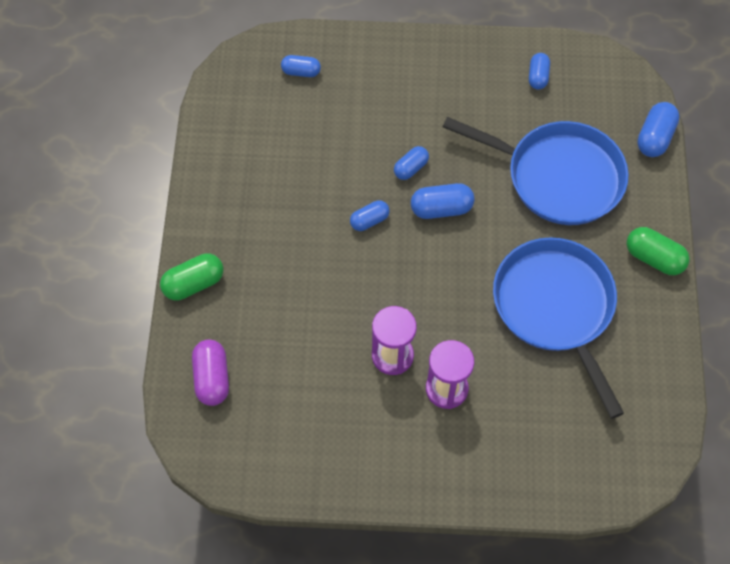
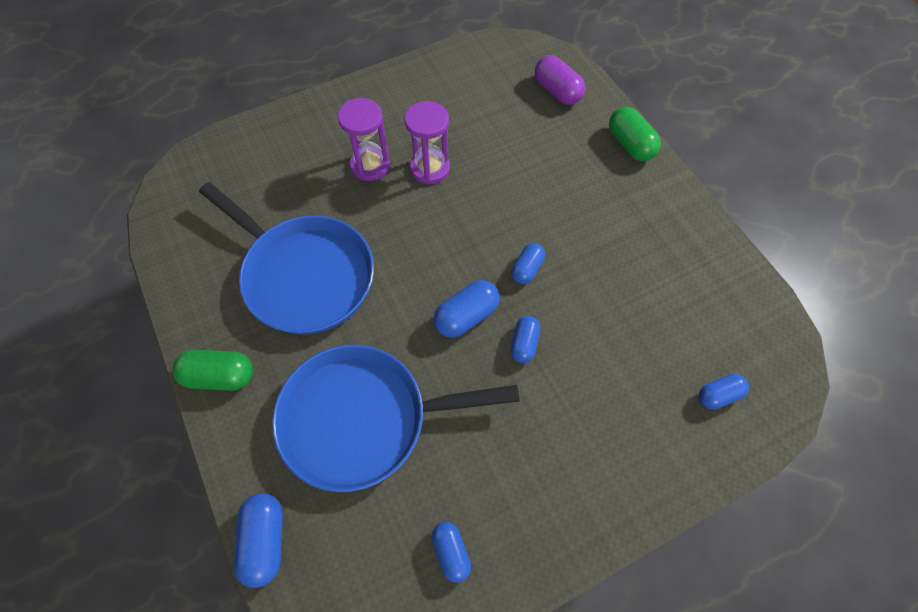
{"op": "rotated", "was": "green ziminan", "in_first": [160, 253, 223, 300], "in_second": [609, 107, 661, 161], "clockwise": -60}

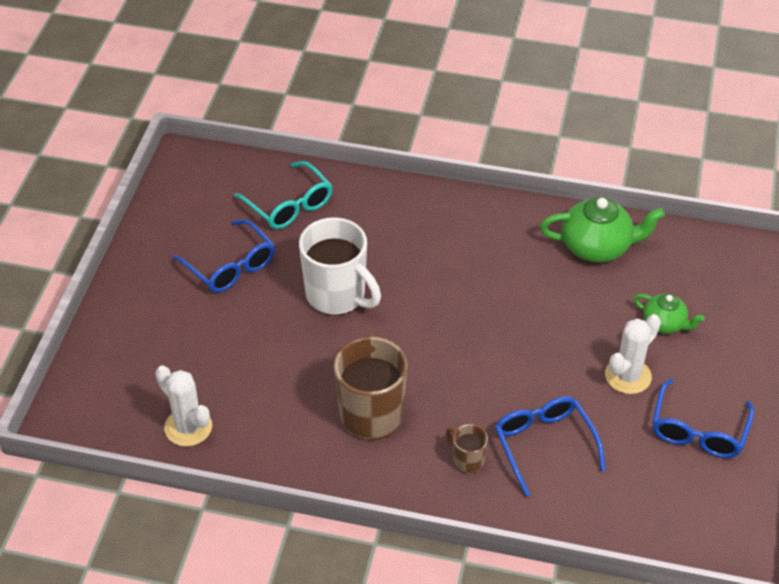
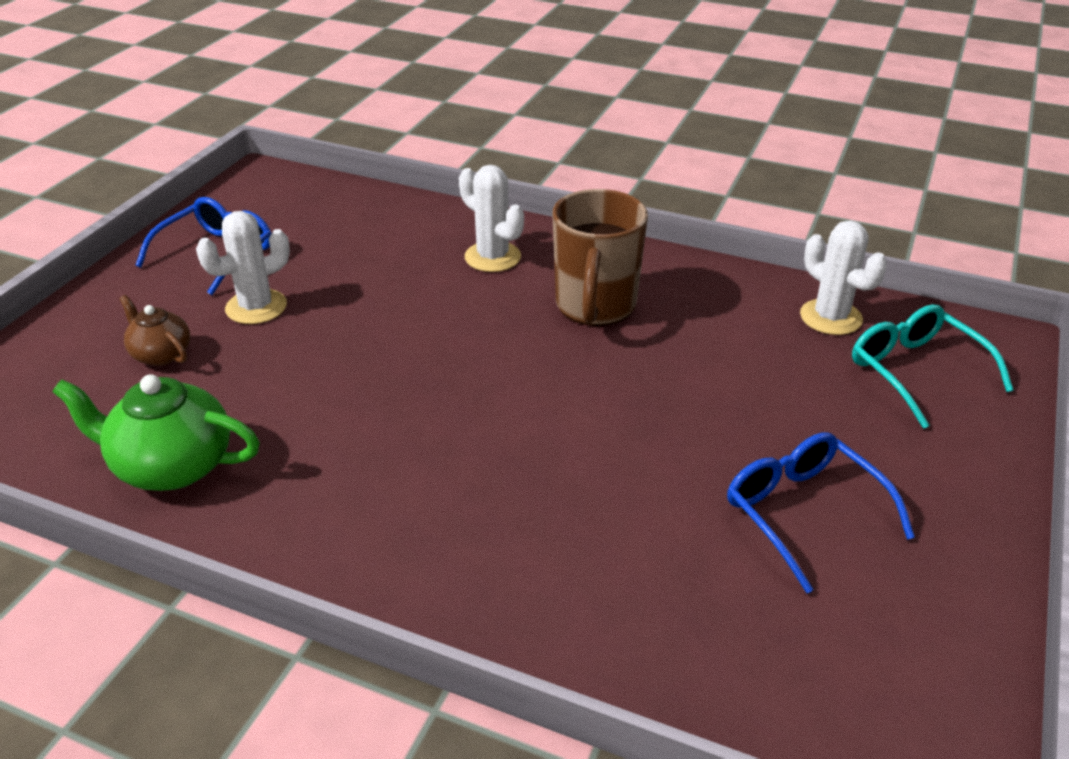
{"op": "repainted", "was": "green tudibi", "now": "brown tudibi", "in_first": [634, 294, 705, 334], "in_second": [120, 295, 190, 366]}
{"op": "swapped", "was": "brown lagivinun", "now": "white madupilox", "in_first": [446, 424, 488, 474], "in_second": [459, 165, 524, 272]}
{"op": "shifted", "was": "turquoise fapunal", "in_first": [234, 161, 333, 229], "in_second": [852, 304, 1014, 429]}
{"op": "gone", "was": "white lagivinun", "in_first": [299, 217, 381, 315]}
{"op": "gone", "was": "blue fapunal", "in_first": [495, 396, 606, 497]}

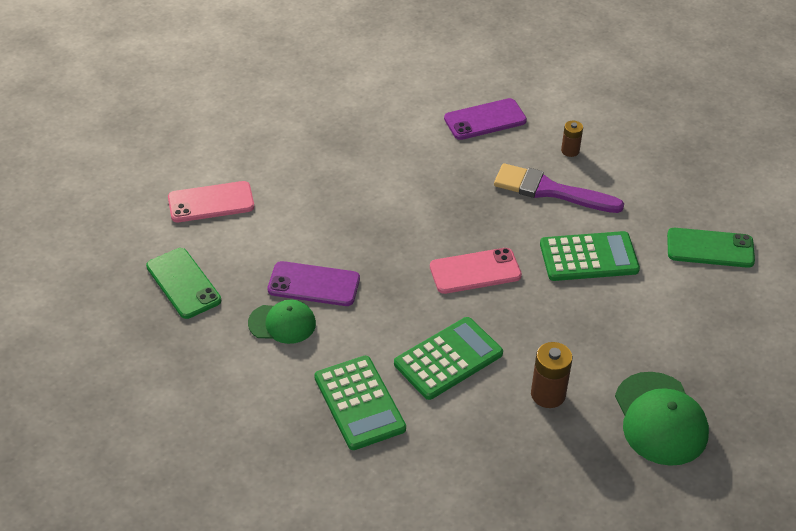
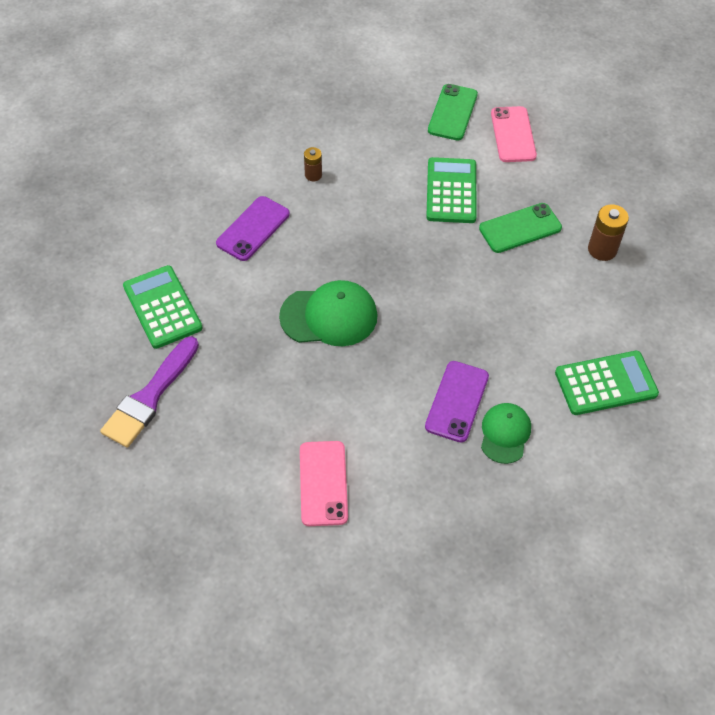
{"op": "shifted", "was": "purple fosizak", "in_first": [494, 163, 624, 213], "in_second": [100, 336, 199, 448]}
{"op": "shifted", "was": "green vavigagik", "in_first": [394, 317, 503, 400], "in_second": [123, 265, 203, 349]}
{"op": "rotated", "was": "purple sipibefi", "in_first": [444, 98, 527, 140], "in_second": [216, 196, 290, 261], "clockwise": 45}
{"op": "shifted", "was": "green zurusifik", "in_first": [615, 372, 709, 466], "in_second": [279, 280, 377, 346]}
{"op": "shifted", "was": "green sipibefi", "in_first": [146, 248, 221, 319], "in_second": [479, 203, 562, 253]}
{"op": "shifted", "was": "pink sipibefi", "in_first": [430, 248, 522, 294], "in_second": [491, 106, 537, 162]}

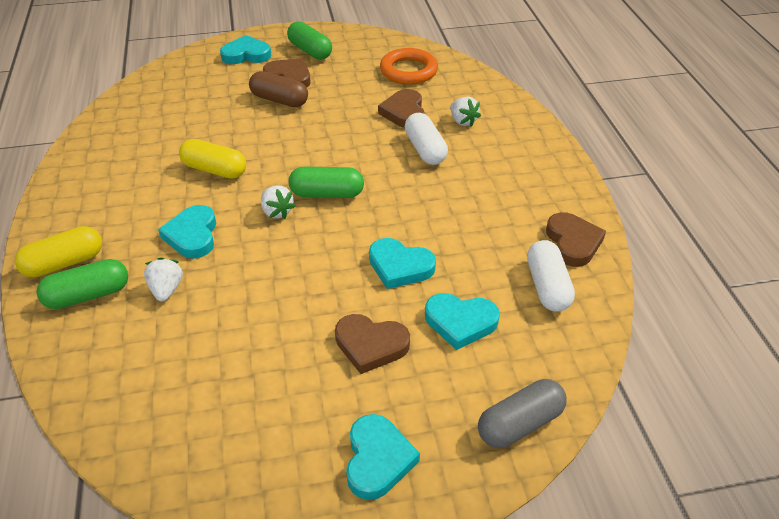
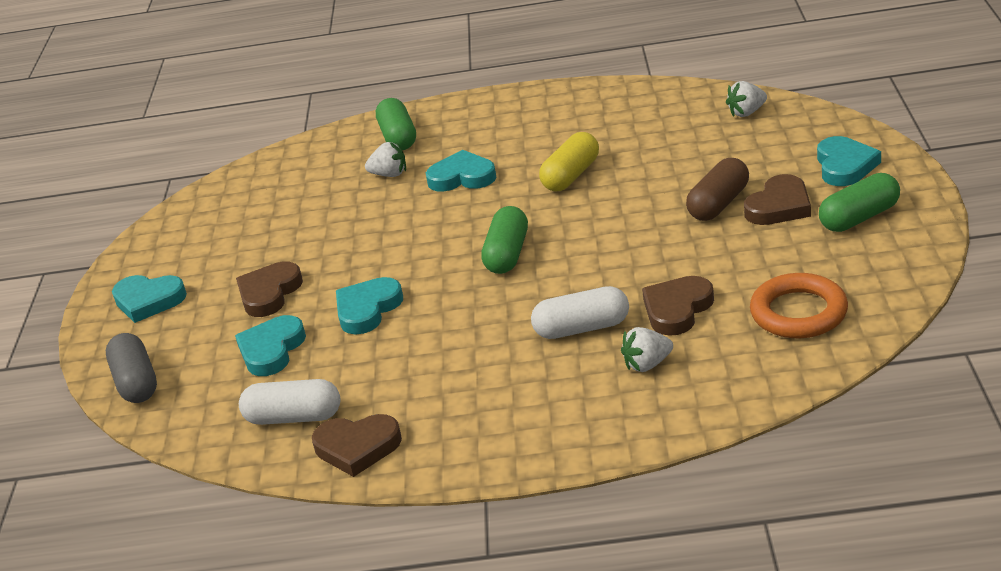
{"op": "rotated", "was": "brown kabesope", "in_first": [378, 89, 424, 128], "in_second": [642, 276, 714, 336], "clockwise": -60}
{"op": "shifted", "was": "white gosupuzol", "in_first": [261, 185, 296, 219], "in_second": [726, 81, 767, 117]}
{"op": "gone", "was": "yellow ziminan", "in_first": [15, 226, 102, 278]}

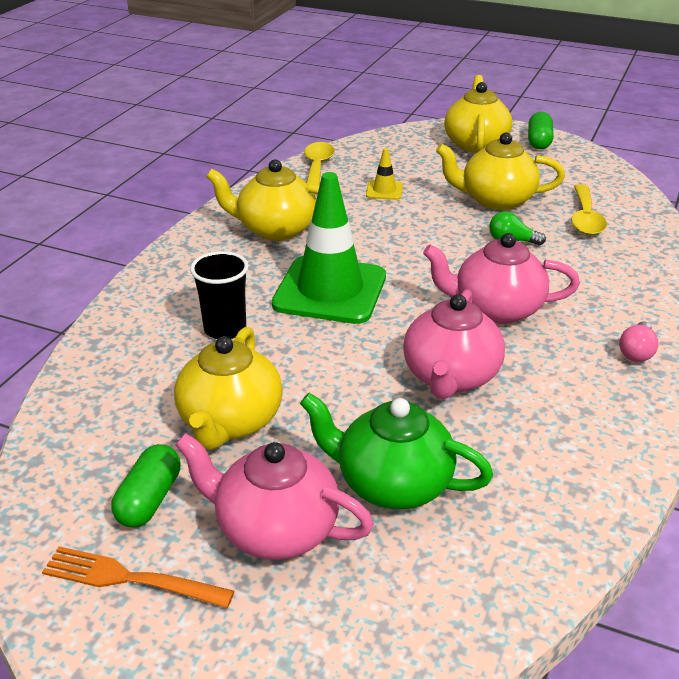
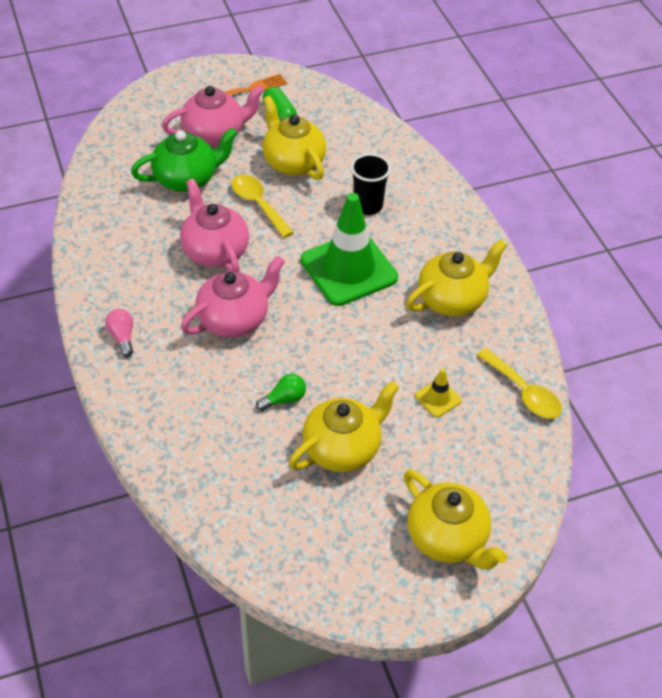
{"op": "shifted", "was": "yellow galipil", "in_first": [571, 184, 607, 235], "in_second": [231, 174, 294, 238]}
{"op": "gone", "was": "green ziminan", "in_first": [528, 112, 554, 149]}

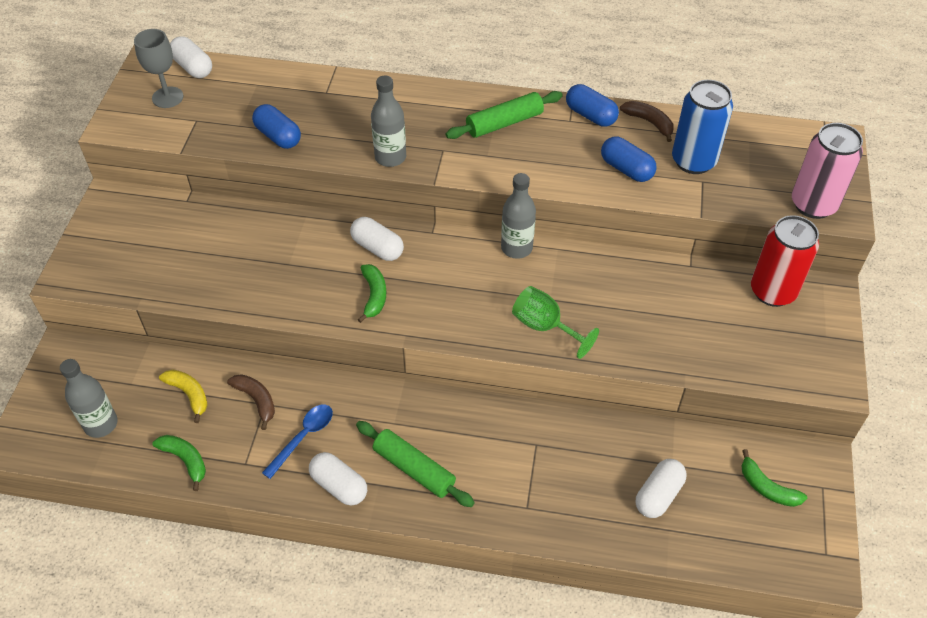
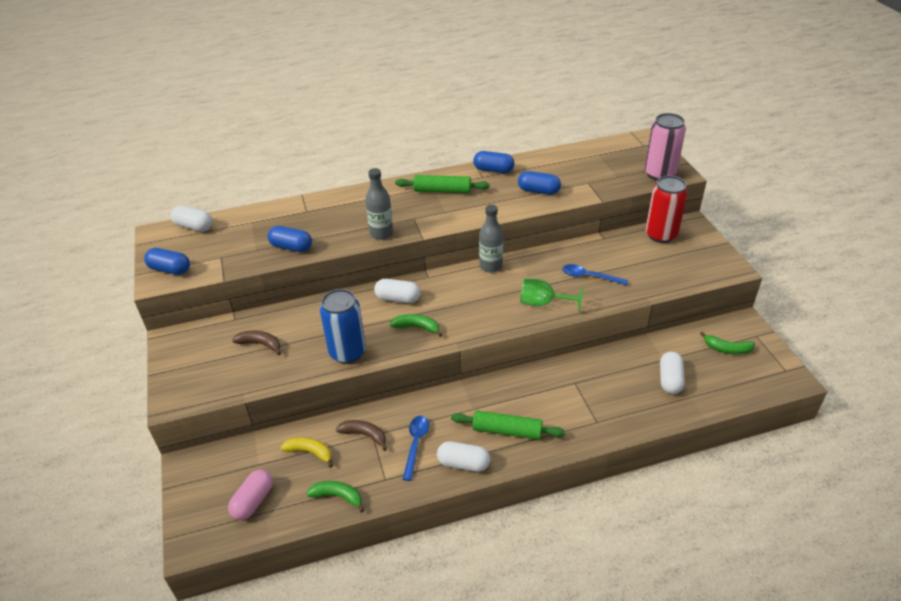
{"op": "new", "now": "blue ziminan", "in_second": [144, 248, 190, 275]}
{"op": "swapped", "was": "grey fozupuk", "now": "pink ziminan", "in_first": [60, 359, 118, 438], "in_second": [228, 470, 273, 520]}
{"op": "shifted", "was": "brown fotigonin", "in_first": [620, 101, 674, 142], "in_second": [232, 331, 281, 355]}
{"op": "shifted", "was": "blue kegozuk", "in_first": [672, 80, 733, 174], "in_second": [320, 289, 366, 364]}
{"op": "rotated", "was": "green fotigonin", "in_first": [357, 264, 386, 323], "in_second": [390, 314, 442, 337], "clockwise": -45}
{"op": "rotated", "was": "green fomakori", "in_first": [446, 91, 563, 139], "in_second": [395, 175, 490, 193], "clockwise": 60}
{"op": "new", "now": "blue galipil", "in_second": [562, 264, 628, 286]}
{"op": "gone", "was": "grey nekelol", "in_first": [134, 29, 183, 108]}

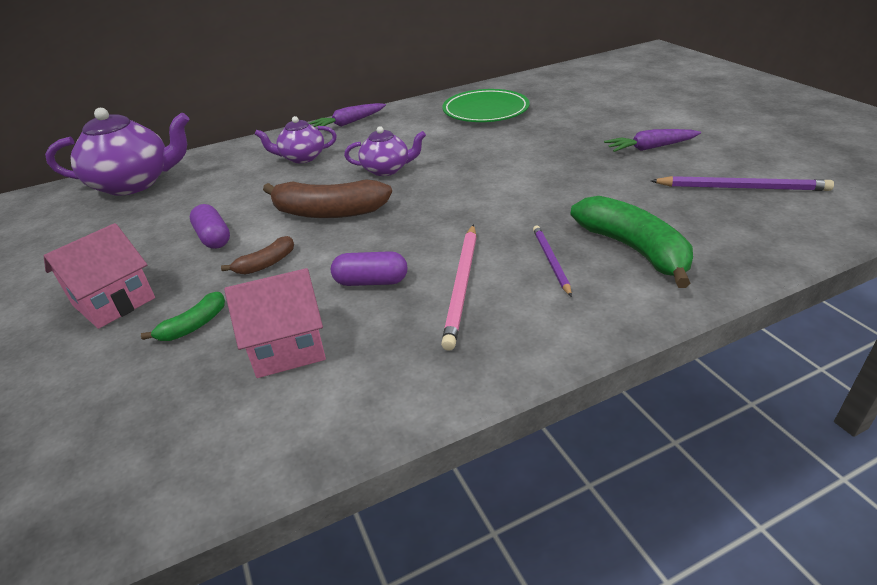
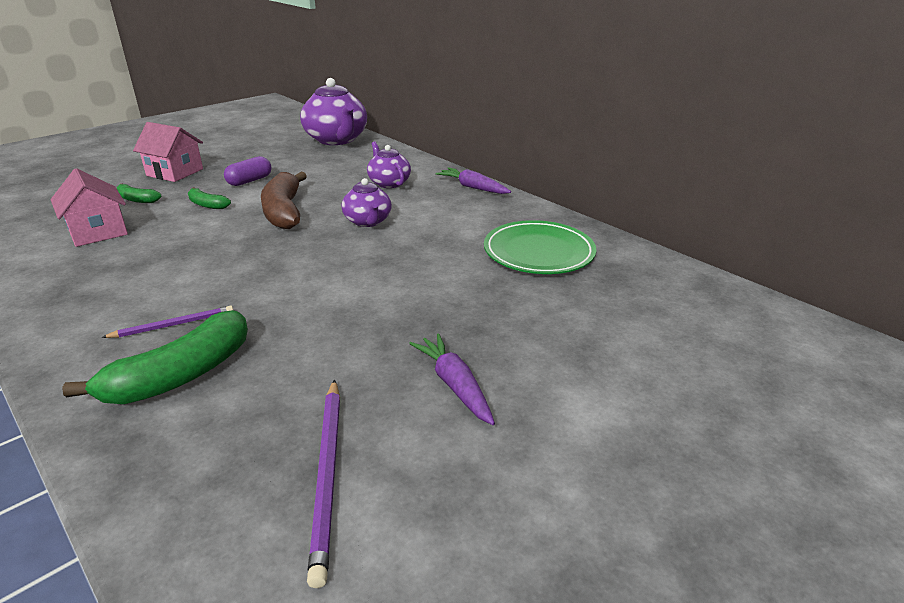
{"op": "repainted", "was": "brown fotigonin", "now": "green fotigonin", "in_first": [221, 236, 294, 275], "in_second": [188, 187, 231, 209]}
{"op": "gone", "was": "purple ziminan", "in_first": [331, 251, 407, 286]}
{"op": "gone", "was": "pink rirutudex", "in_first": [441, 225, 477, 351]}

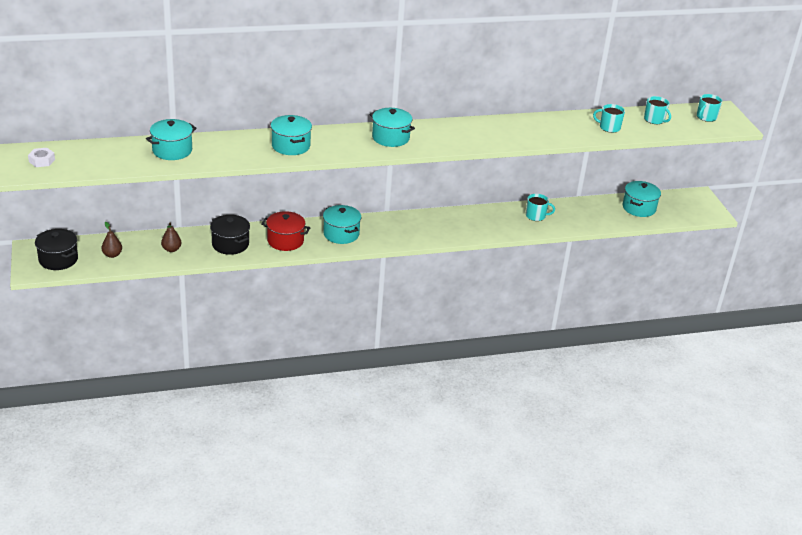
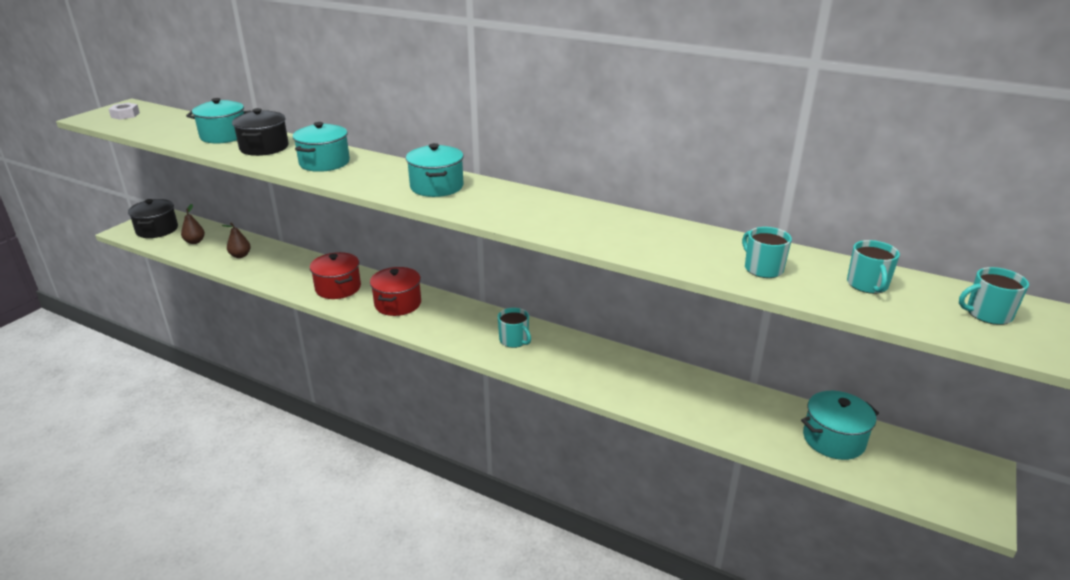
{"op": "shifted", "was": "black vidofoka", "in_first": [210, 215, 250, 255], "in_second": [232, 108, 289, 156]}
{"op": "repainted", "was": "turquoise vidofoka", "now": "red vidofoka", "in_first": [323, 205, 361, 244], "in_second": [370, 267, 421, 316]}
{"op": "shifted", "was": "turquoise lagivinun", "in_first": [526, 194, 555, 221], "in_second": [498, 308, 531, 348]}

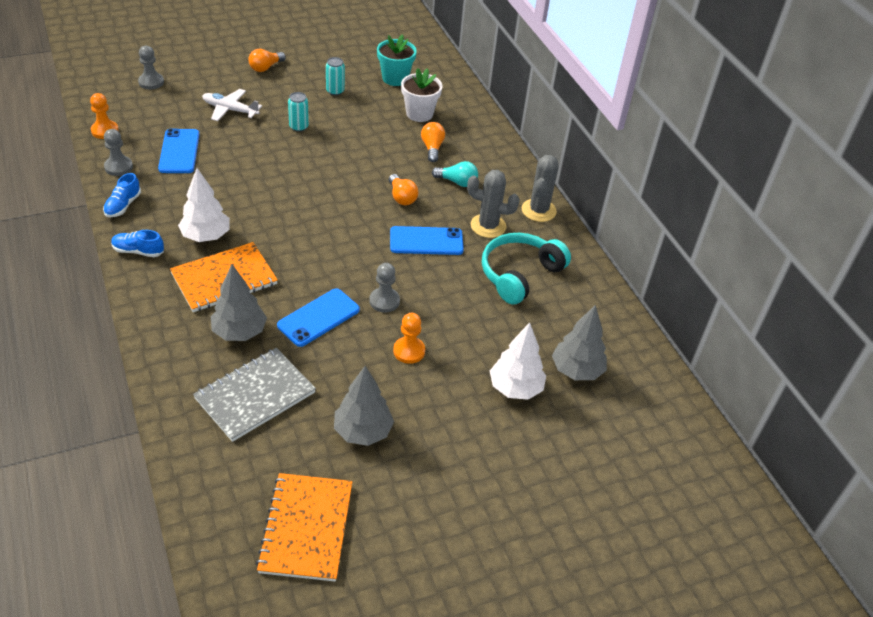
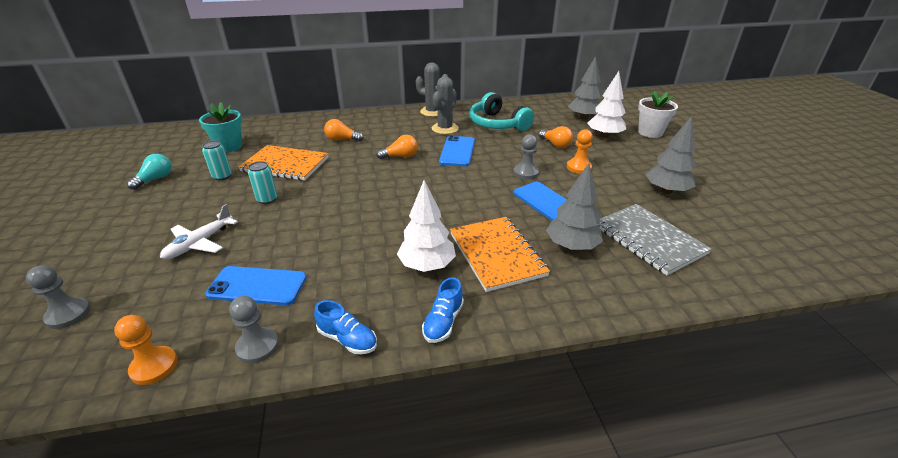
{"op": "shifted", "was": "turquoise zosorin", "in_first": [432, 161, 478, 187], "in_second": [127, 154, 172, 190]}
{"op": "shifted", "was": "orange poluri", "in_first": [256, 473, 353, 582], "in_second": [238, 145, 329, 181]}
{"op": "shifted", "was": "orange zosorin", "in_first": [248, 49, 286, 72], "in_second": [539, 126, 573, 148]}
{"op": "shifted", "was": "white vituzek", "in_first": [401, 68, 443, 122], "in_second": [638, 91, 678, 138]}

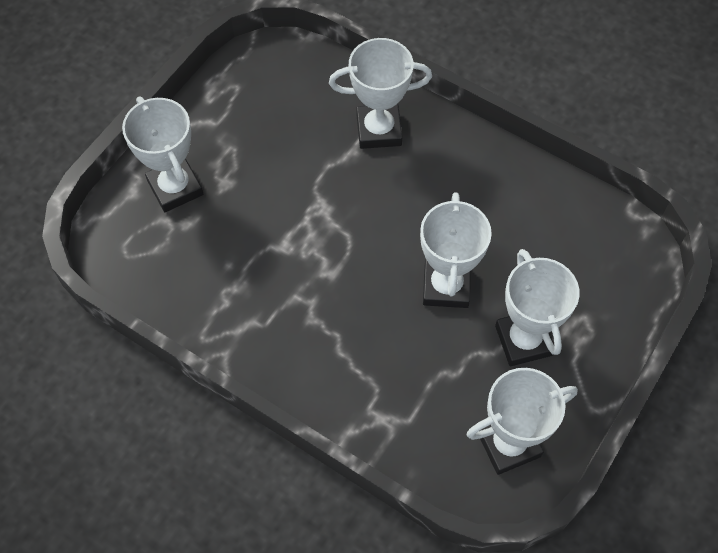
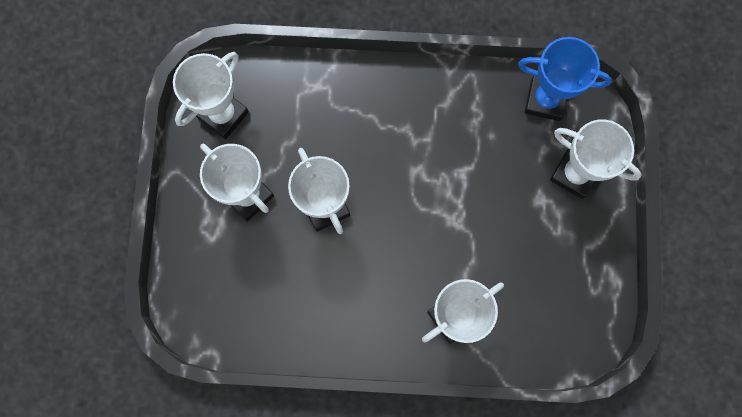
{"op": "new", "now": "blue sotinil", "in_second": [518, 37, 612, 121]}

